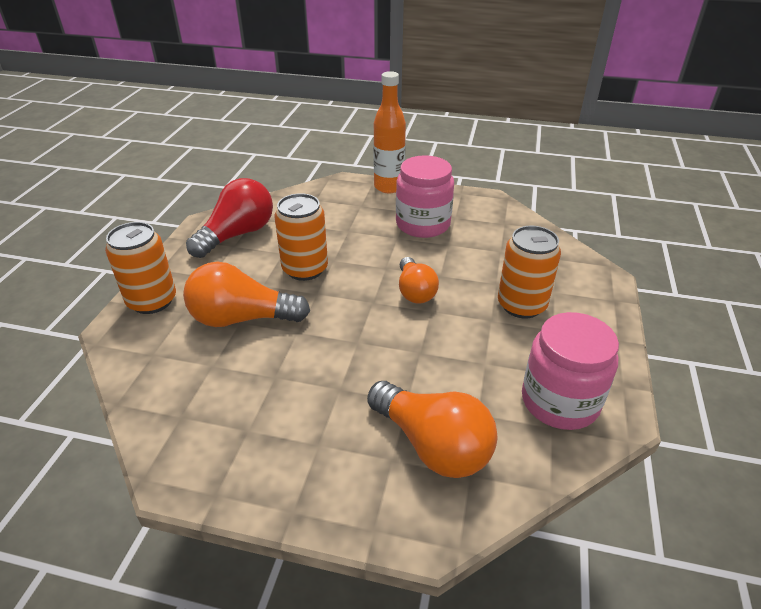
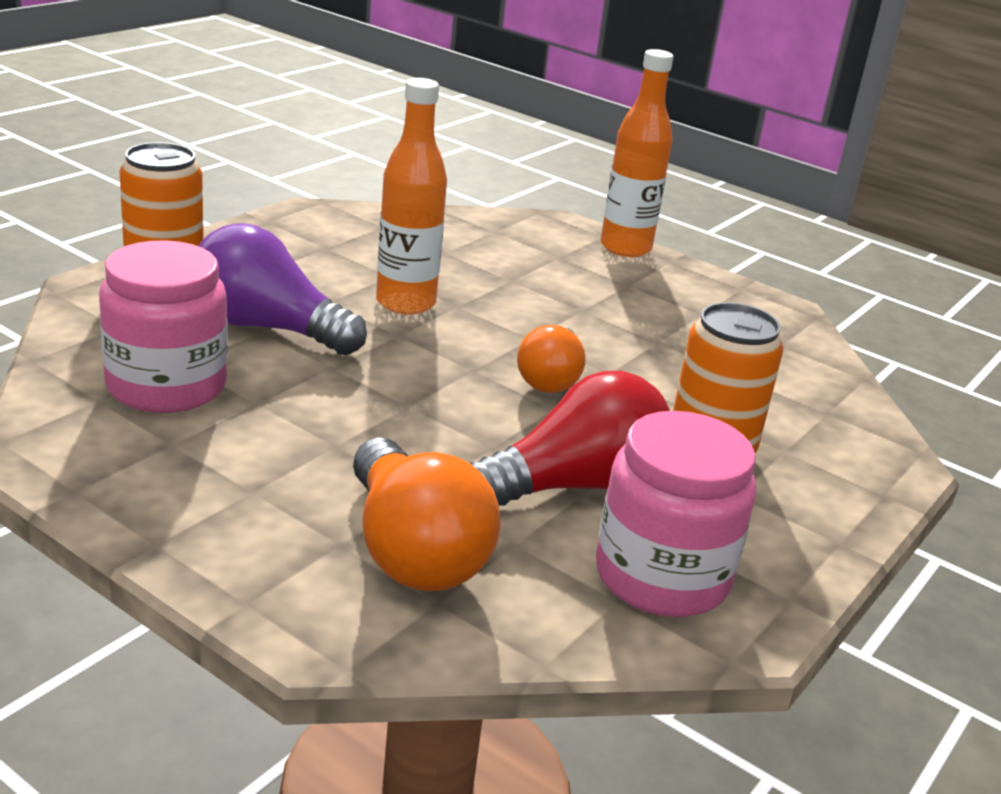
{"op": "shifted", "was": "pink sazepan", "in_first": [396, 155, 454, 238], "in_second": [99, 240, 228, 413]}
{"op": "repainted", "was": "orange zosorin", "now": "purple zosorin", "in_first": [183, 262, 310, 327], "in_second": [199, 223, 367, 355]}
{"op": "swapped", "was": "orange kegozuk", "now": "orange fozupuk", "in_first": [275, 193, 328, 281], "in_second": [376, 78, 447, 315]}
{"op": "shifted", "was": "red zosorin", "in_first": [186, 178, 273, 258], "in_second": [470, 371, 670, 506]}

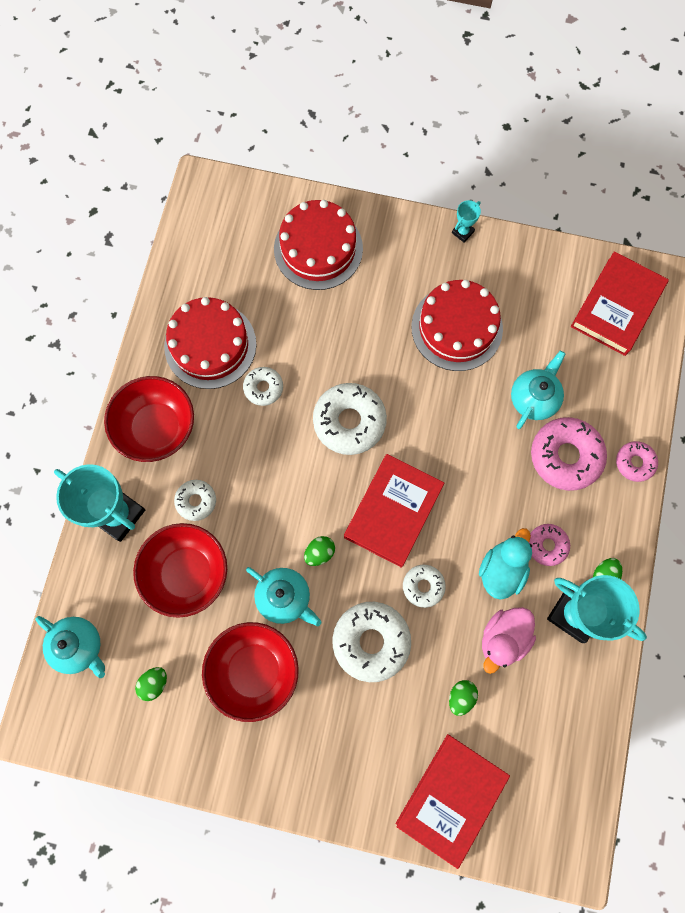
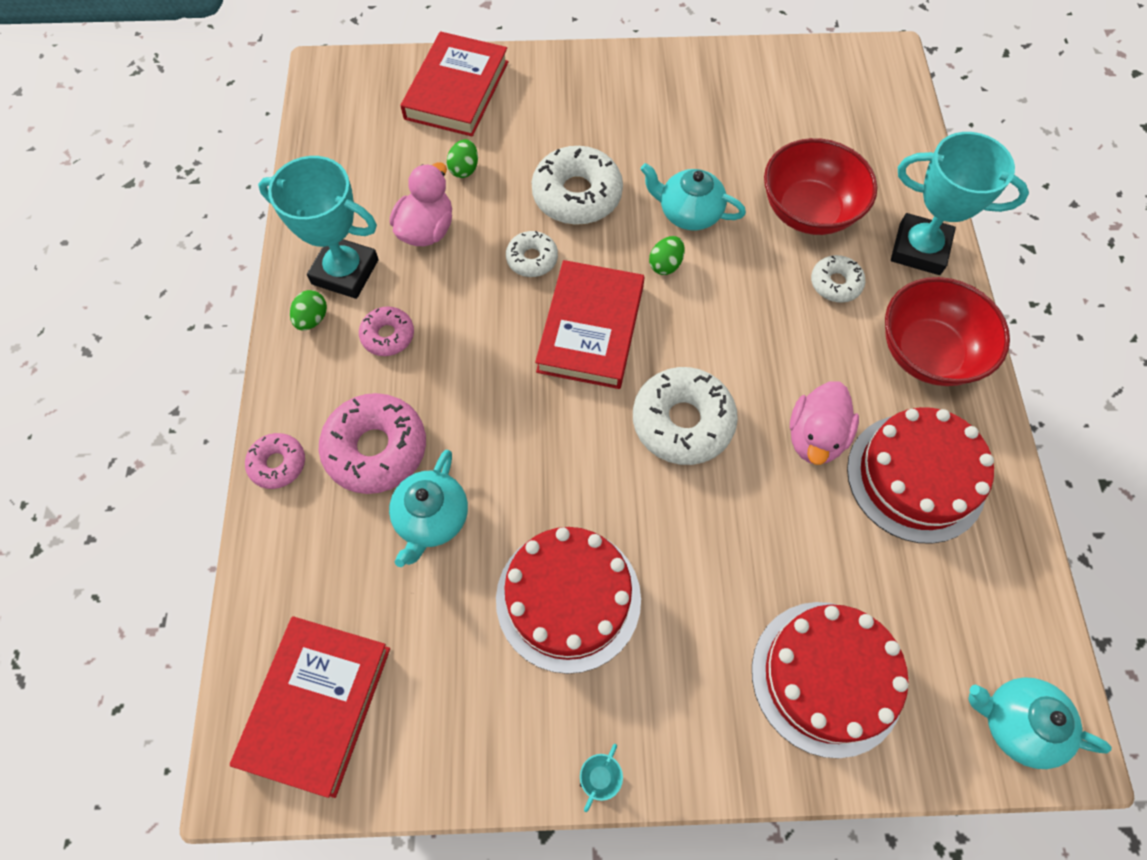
{"op": "swapped", "was": "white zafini", "now": "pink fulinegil", "in_first": [243, 367, 283, 406], "in_second": [790, 381, 859, 465]}
{"op": "shifted", "was": "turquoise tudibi", "in_first": [35, 616, 105, 678], "in_second": [968, 678, 1112, 769]}
{"op": "gone", "was": "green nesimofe", "in_first": [135, 667, 167, 701]}
{"op": "gone", "was": "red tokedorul", "in_first": [202, 622, 299, 722]}
{"op": "gone", "was": "turquoise fulinegil", "in_first": [479, 528, 532, 600]}

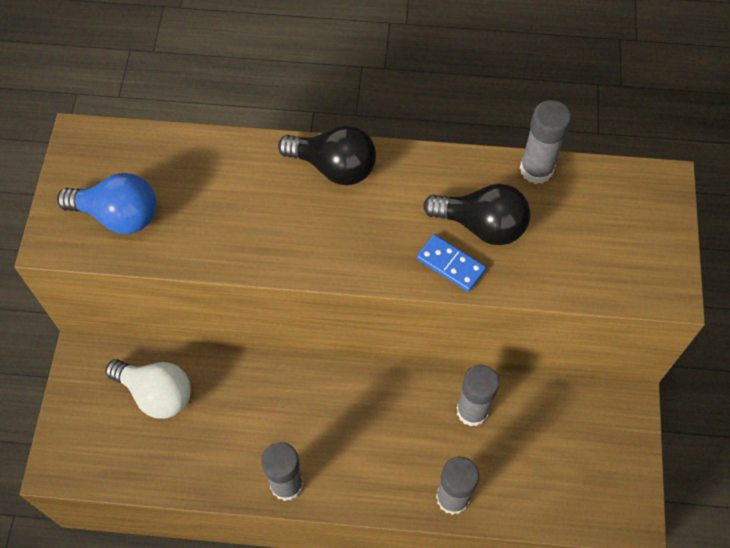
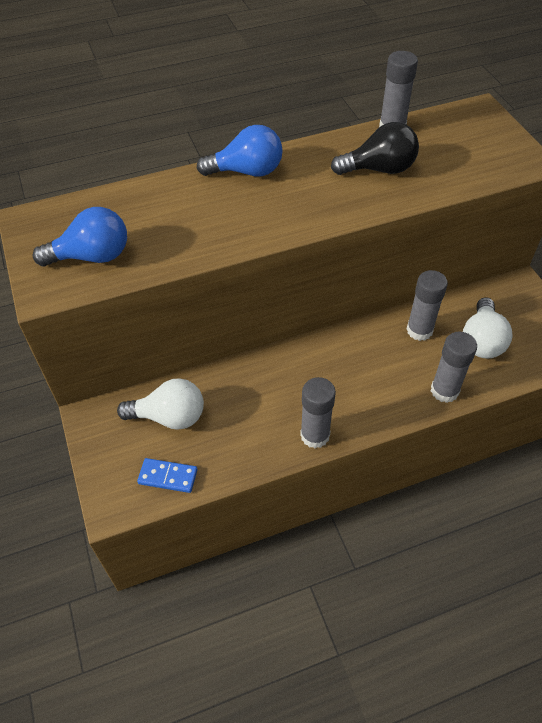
{"op": "shifted", "was": "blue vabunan", "in_first": [417, 234, 486, 292], "in_second": [137, 458, 197, 493]}
{"op": "repainted", "was": "black zosorin", "now": "blue zosorin", "in_first": [278, 125, 376, 185], "in_second": [197, 125, 283, 177]}
{"op": "new", "now": "white zosorin", "in_second": [463, 297, 512, 359]}

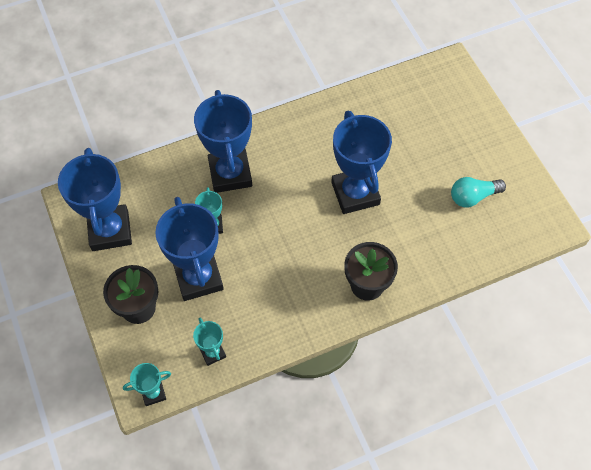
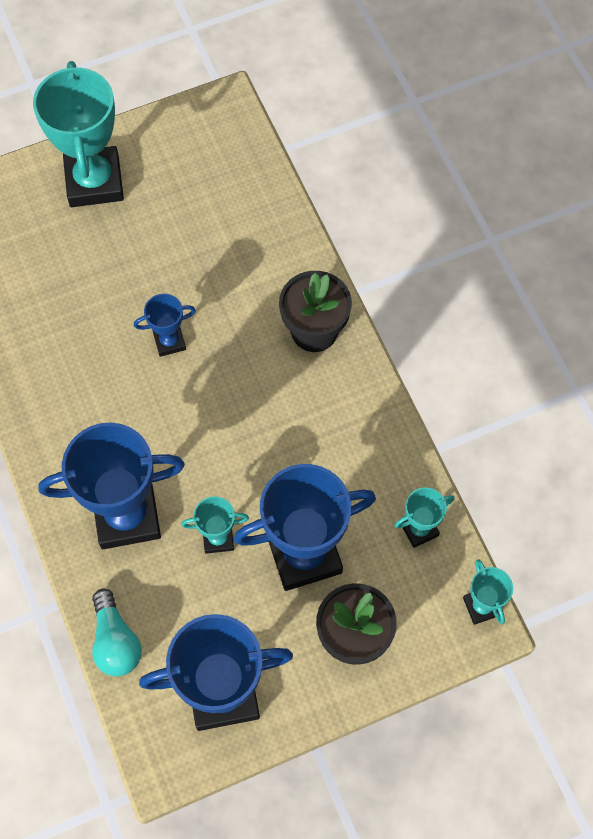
{"op": "new", "now": "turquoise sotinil", "in_second": [33, 61, 124, 207]}
{"op": "shifted", "was": "turquoise zosorin", "in_first": [451, 177, 506, 208], "in_second": [92, 589, 142, 677]}
{"op": "scaled", "was": "blue sotinil", "in_first": [331, 111, 392, 214], "in_second": [134, 294, 196, 357], "ratio": 0.48}

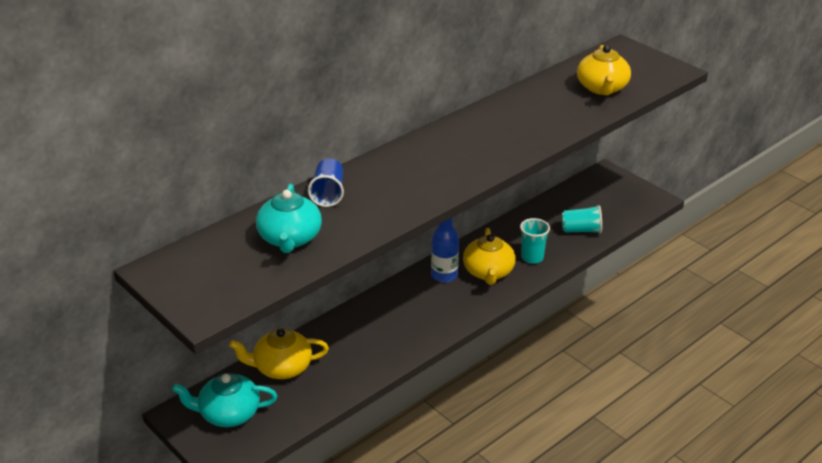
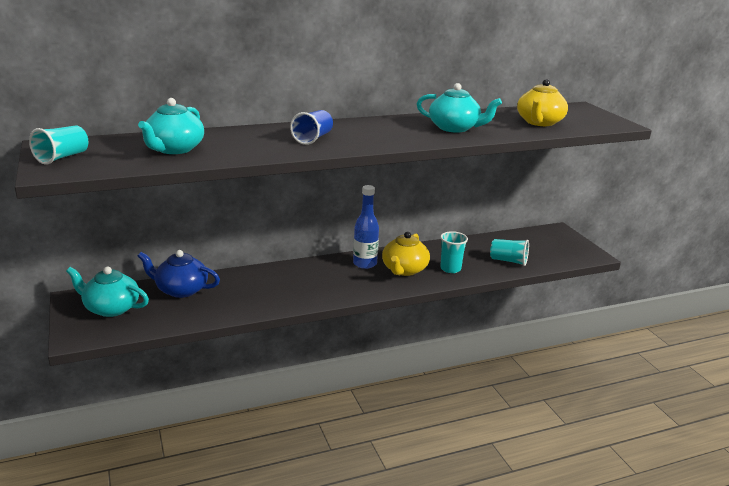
{"op": "new", "now": "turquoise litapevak", "in_second": [29, 125, 88, 165]}
{"op": "repainted", "was": "yellow tudibi", "now": "blue tudibi", "in_first": [229, 328, 329, 379], "in_second": [138, 250, 220, 298]}
{"op": "shifted", "was": "blue litapevak", "in_first": [308, 158, 344, 207], "in_second": [290, 110, 333, 145]}
{"op": "new", "now": "turquoise tudibi", "in_second": [417, 83, 502, 133]}

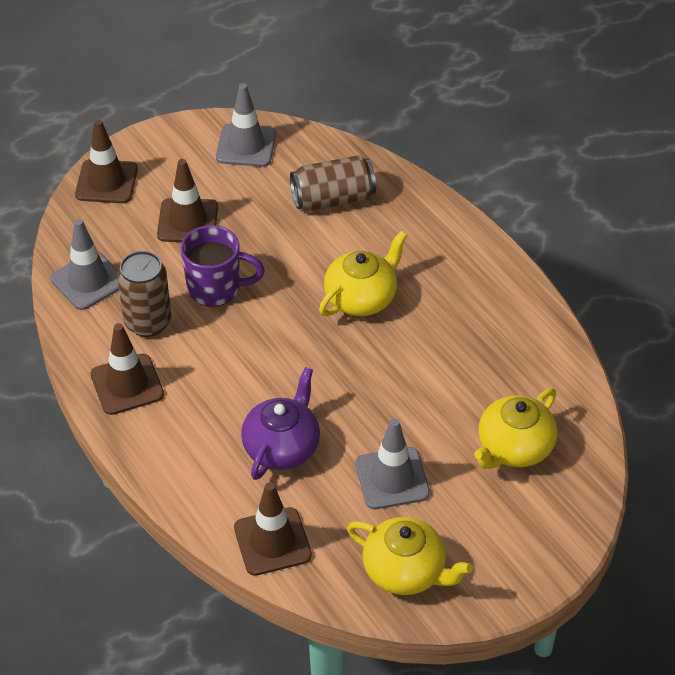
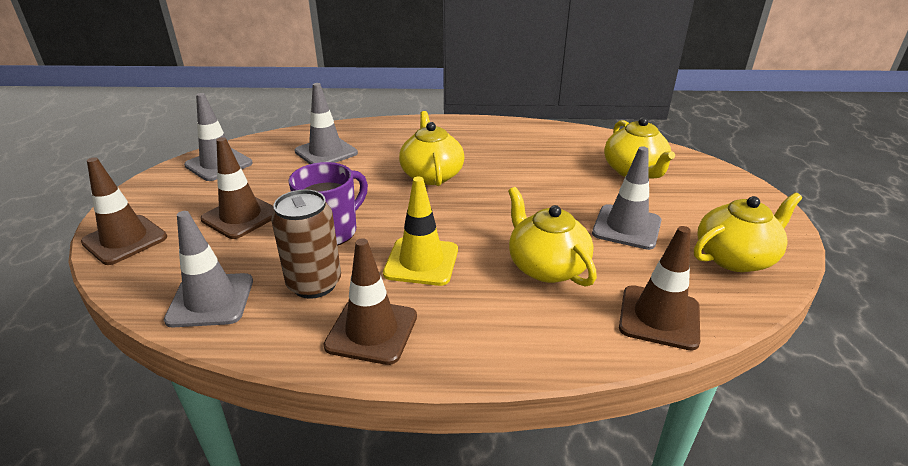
{"op": "swapped", "was": "brown kegozuk", "now": "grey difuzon", "in_first": [290, 155, 376, 211], "in_second": [295, 83, 358, 164]}
{"op": "new", "now": "yellow difuzon", "in_second": [383, 176, 458, 286]}
{"op": "repainted", "was": "purple tudibi", "now": "yellow tudibi", "in_first": [241, 367, 320, 480], "in_second": [508, 187, 597, 287]}

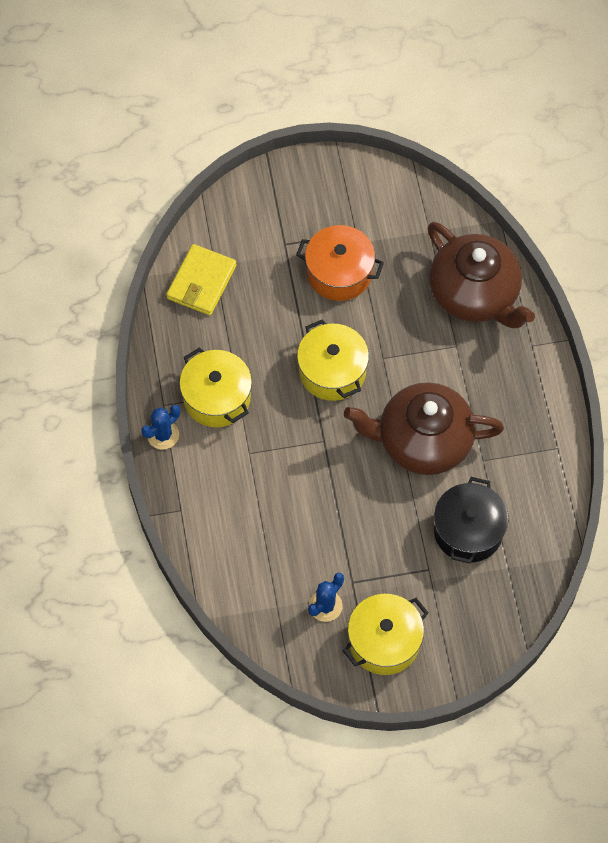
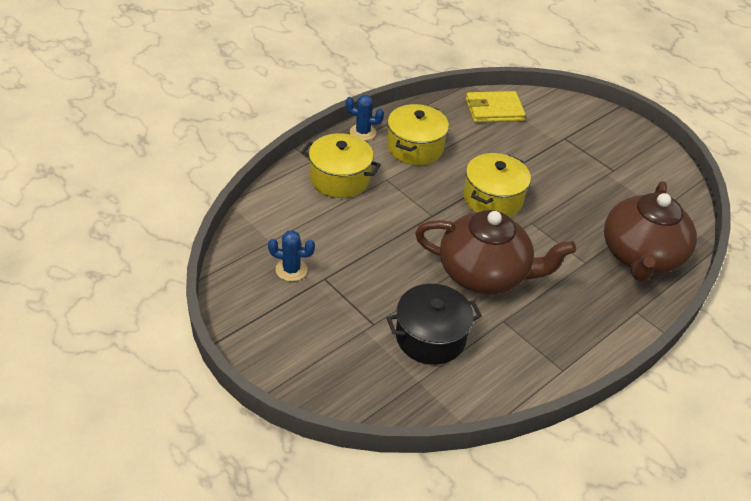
{"op": "shifted", "was": "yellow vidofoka", "in_first": [343, 594, 429, 675], "in_second": [302, 133, 381, 198]}
{"op": "rotated", "was": "brown tudibi", "in_first": [344, 382, 504, 475], "in_second": [415, 210, 576, 294], "clockwise": 135}
{"op": "gone", "was": "orange vidofoka", "in_first": [296, 225, 384, 301]}

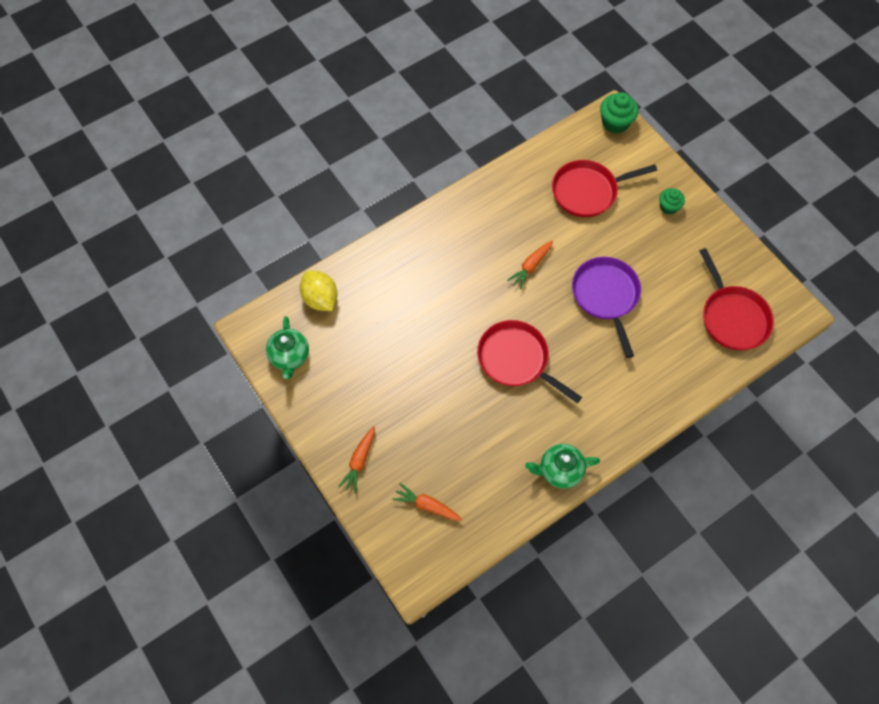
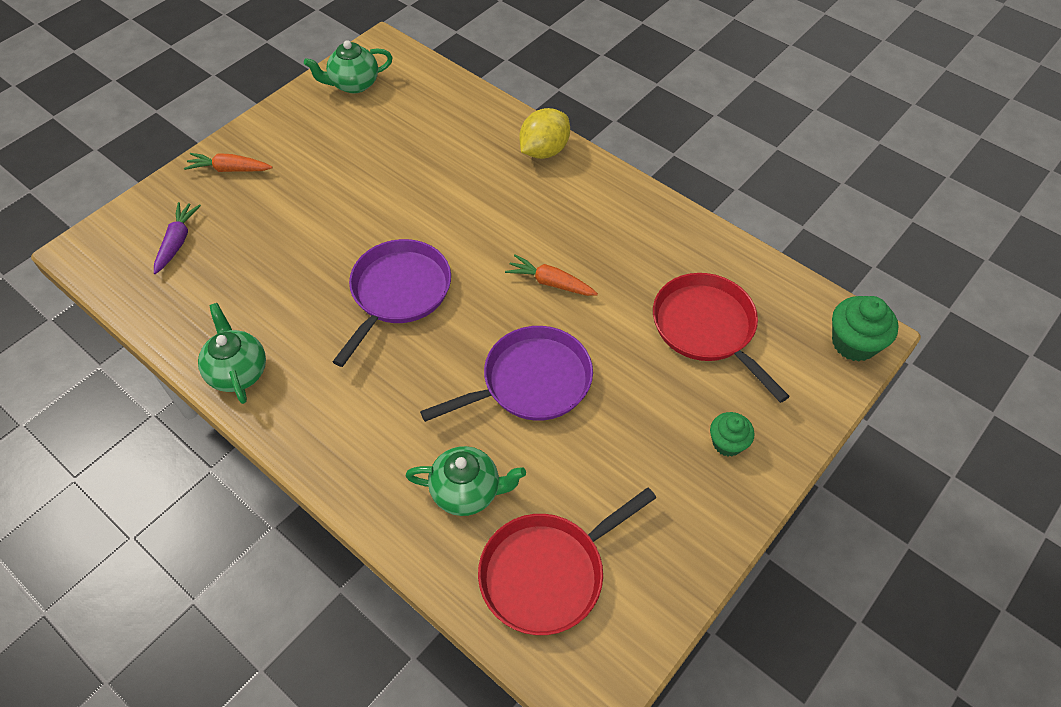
{"op": "repainted", "was": "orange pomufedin", "now": "purple pomufedin", "in_first": [392, 483, 462, 521], "in_second": [154, 202, 201, 274]}
{"op": "repainted", "was": "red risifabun", "now": "purple risifabun", "in_first": [477, 320, 582, 403], "in_second": [332, 239, 451, 367]}
{"op": "new", "now": "green tudibi", "in_second": [406, 446, 526, 516]}
{"op": "shifted", "was": "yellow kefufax", "in_first": [300, 271, 337, 311], "in_second": [519, 108, 570, 159]}

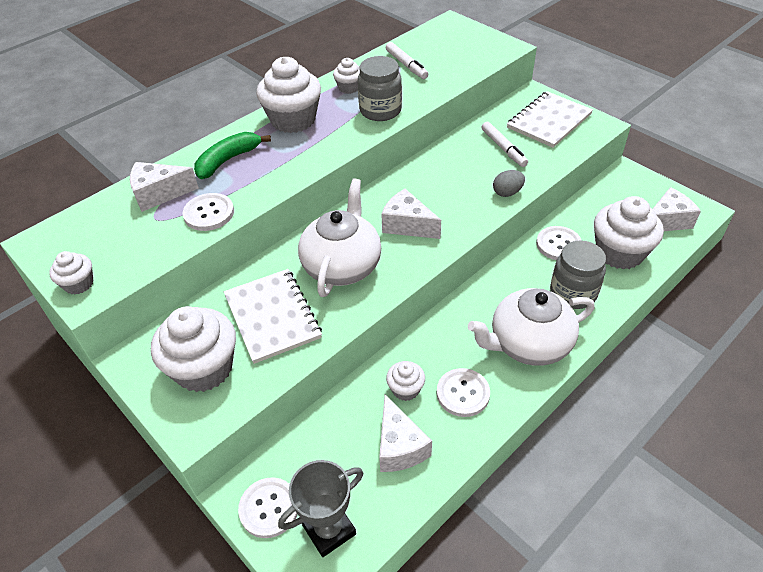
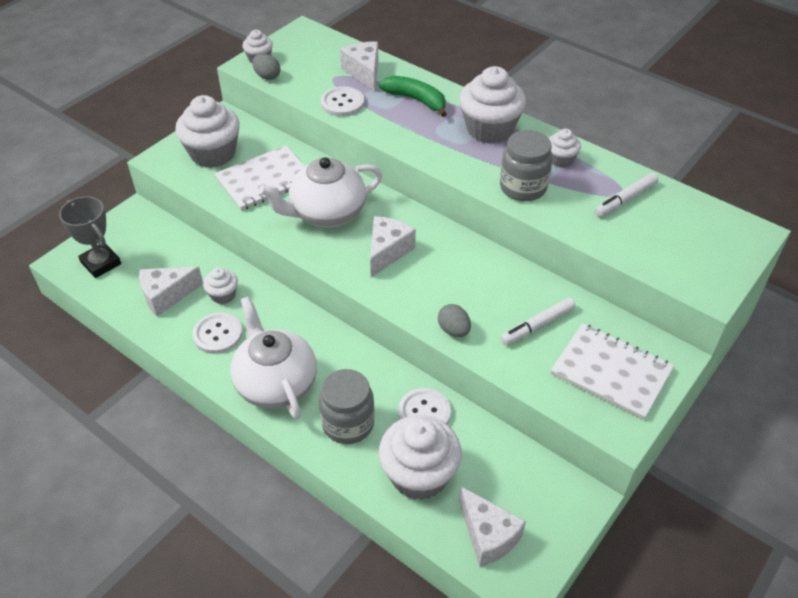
{"op": "new", "now": "grey nesimofe", "in_second": [252, 54, 280, 80]}
{"op": "rotated", "was": "white tudibi", "in_first": [298, 178, 381, 297], "in_second": [259, 157, 382, 227], "clockwise": 150}
{"op": "gone", "was": "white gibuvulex", "in_first": [238, 477, 298, 538]}

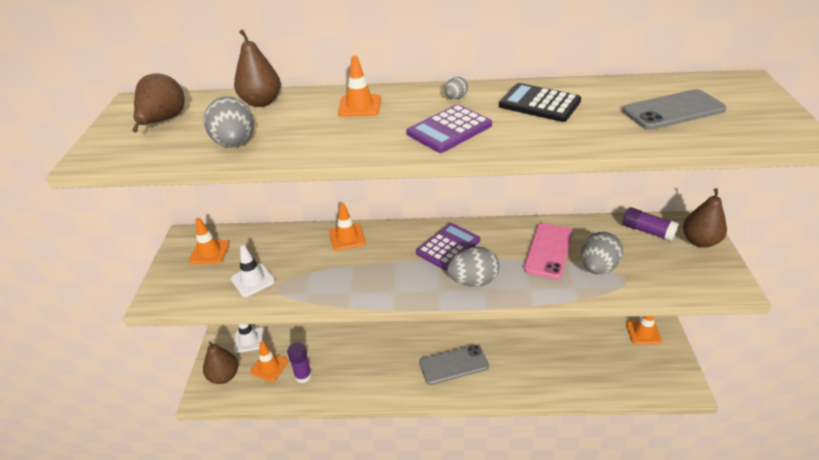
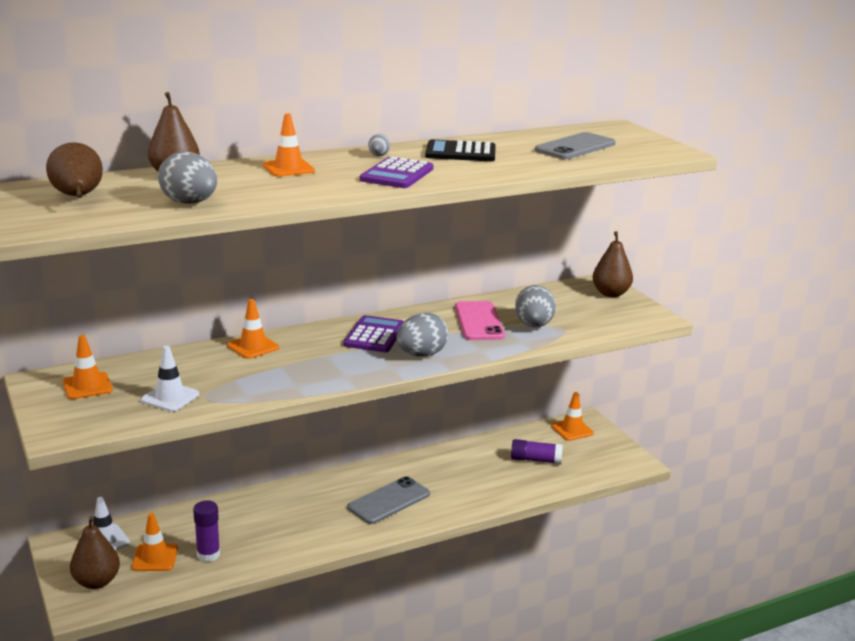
{"op": "shifted", "was": "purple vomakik", "in_first": [623, 207, 679, 242], "in_second": [511, 439, 563, 464]}

